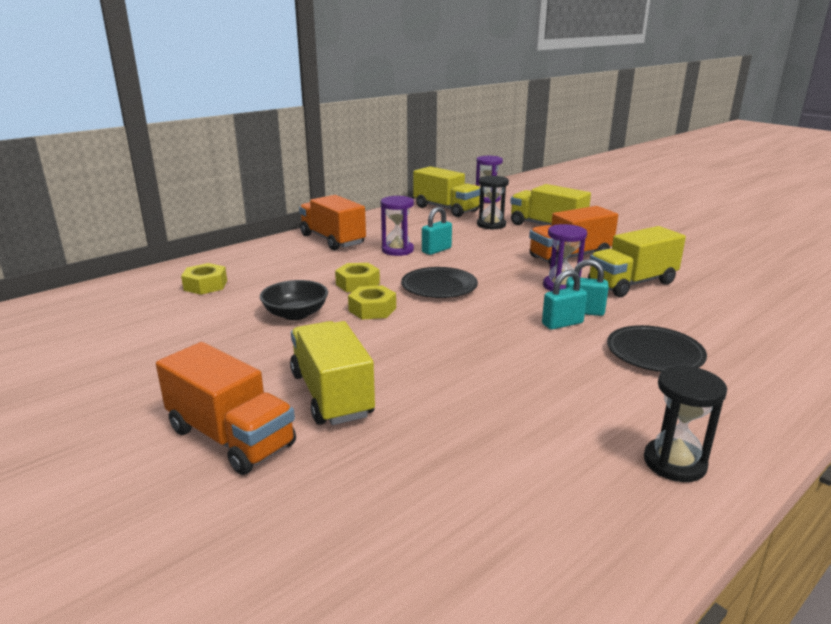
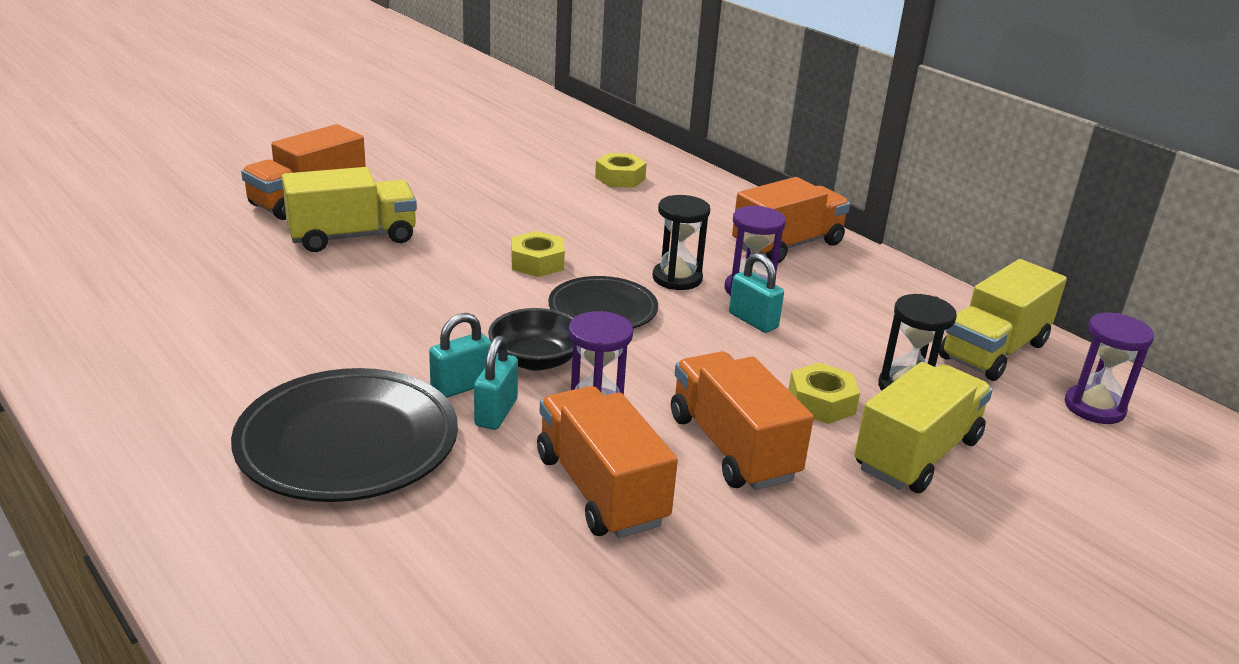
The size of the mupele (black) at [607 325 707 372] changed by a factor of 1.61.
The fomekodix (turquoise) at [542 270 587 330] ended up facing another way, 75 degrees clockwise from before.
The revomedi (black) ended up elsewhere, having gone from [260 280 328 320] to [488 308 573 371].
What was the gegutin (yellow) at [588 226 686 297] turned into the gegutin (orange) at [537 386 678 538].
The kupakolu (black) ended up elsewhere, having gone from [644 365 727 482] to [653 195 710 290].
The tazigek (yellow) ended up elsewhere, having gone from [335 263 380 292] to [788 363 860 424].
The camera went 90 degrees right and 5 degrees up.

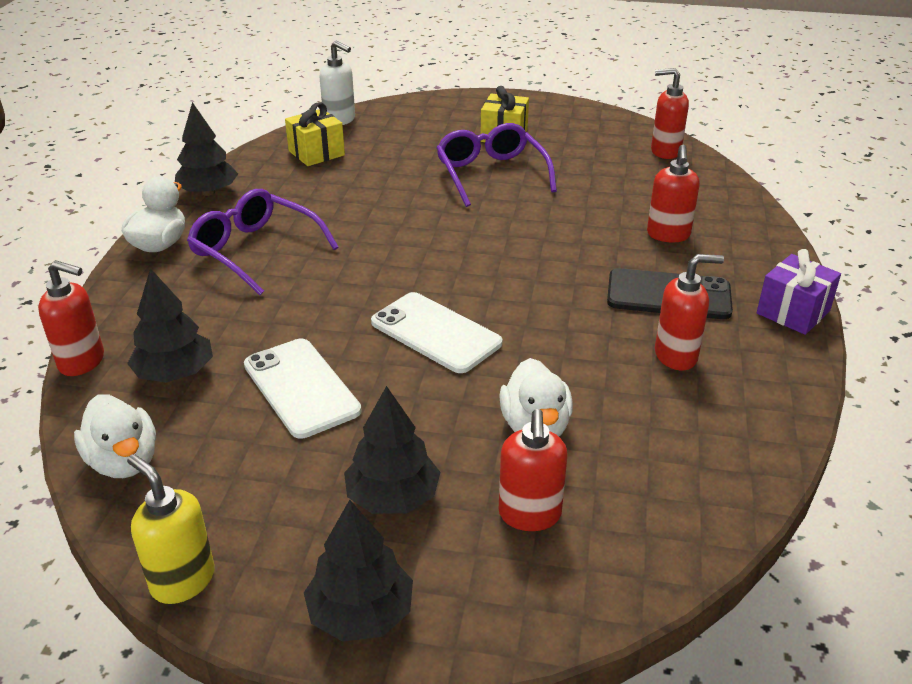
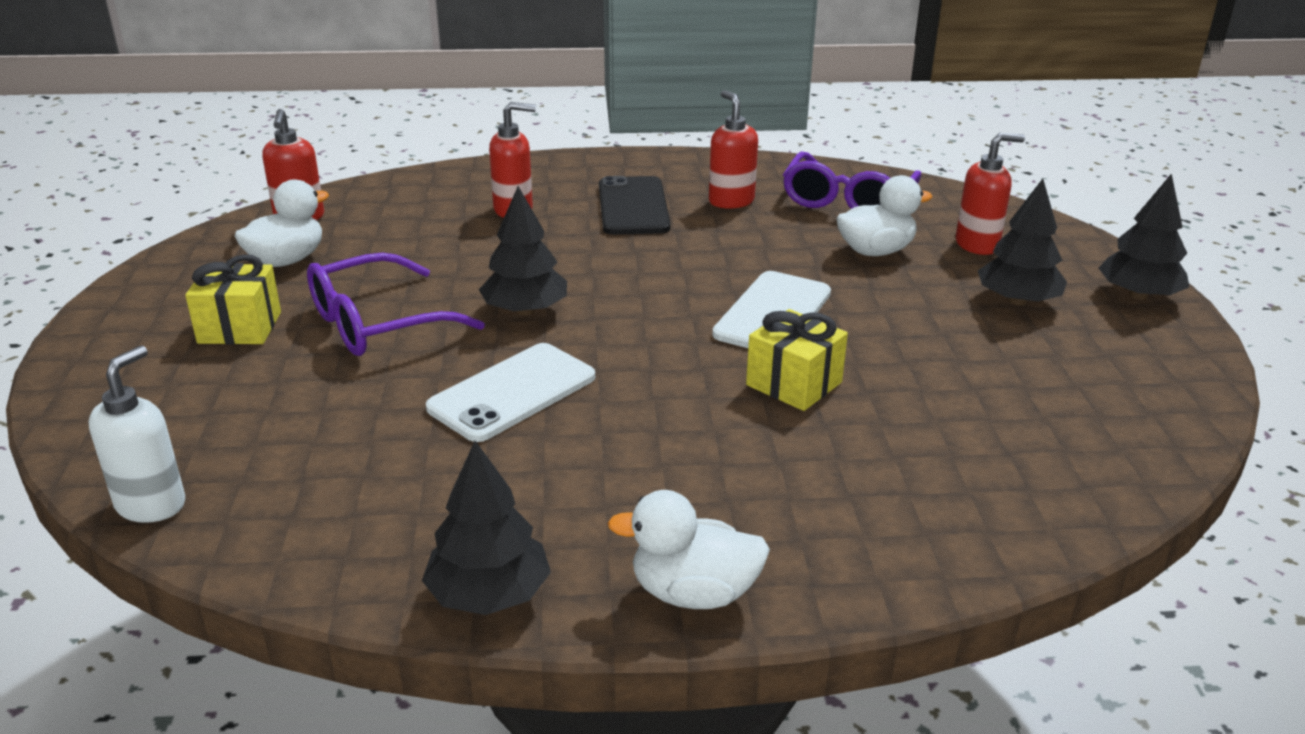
The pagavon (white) ended up elsewhere, having gone from [74 395 156 478] to [235 179 329 267].
The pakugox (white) ended up elsewhere, having gone from [244 339 362 439] to [426 343 595 442].
The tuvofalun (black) ended up elsewhere, having gone from [127 268 213 383] to [479 186 567 315].
The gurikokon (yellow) ended up elsewhere, having gone from [285 102 345 166] to [746 309 848 411].
The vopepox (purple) ended up elsewhere, having gone from [187 189 339 295] to [783 151 922 209].
The second view lost the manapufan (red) at [38 260 104 376].
The second view lost the manapufan (yellow) at [127 454 215 604].
The second view lost the gurikokon (purple) at [756 249 841 335].
The camera went 105 degrees left and 5 degrees down.

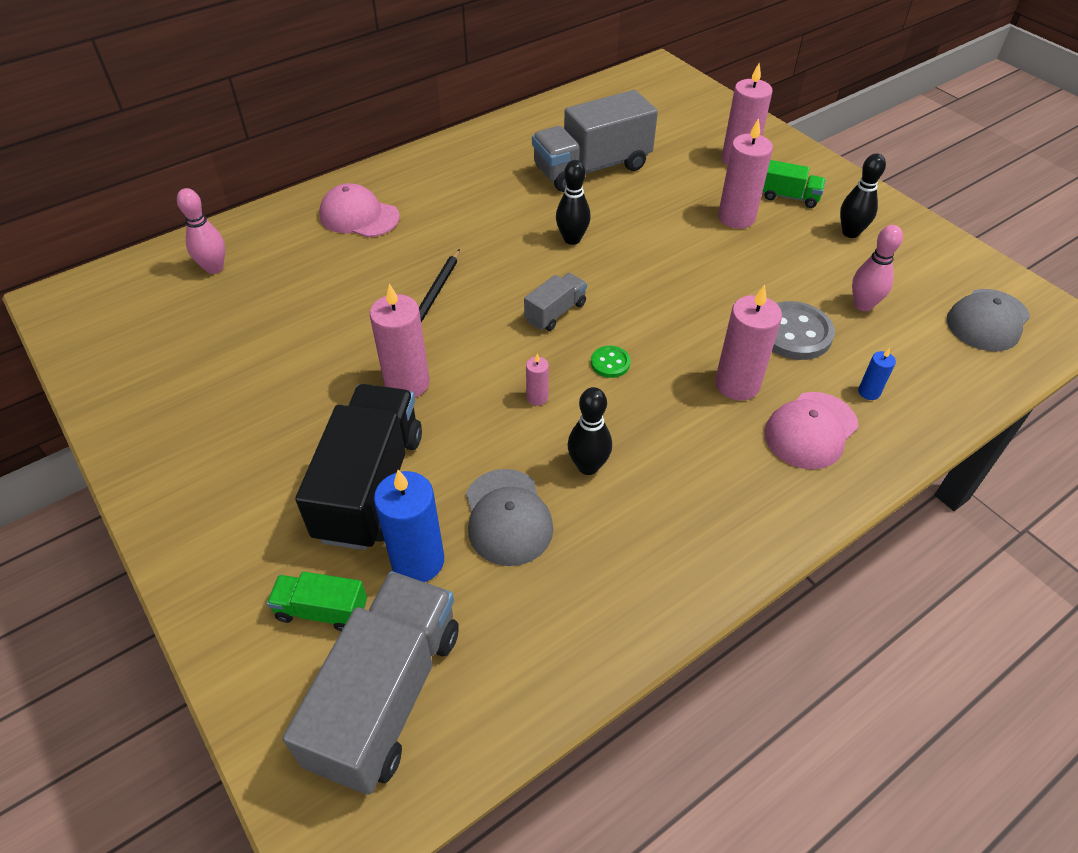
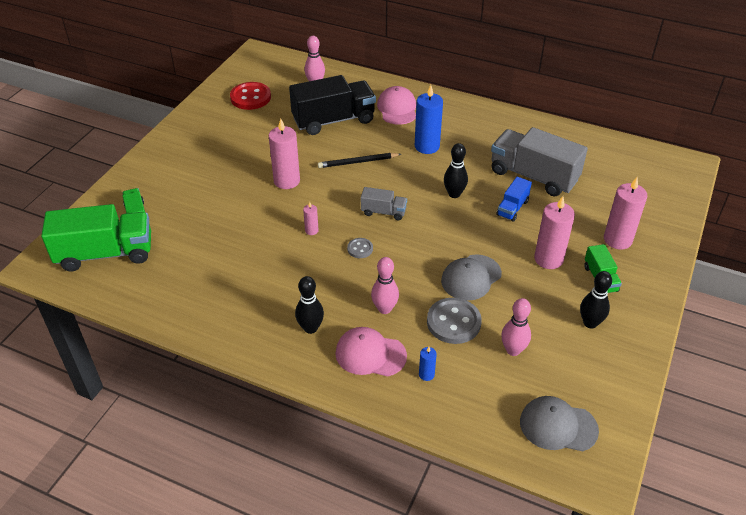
What was the gegutin (grey) at [282 571 459 795] turned into the gegutin (green) at [41 204 151 271].
The second view gained the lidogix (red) at [230 82 271 110].
The gegutin (black) ended up elsewhere, having gone from [295 384 422 550] to [289 75 376 135].
The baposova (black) ended up elsewhere, having gone from [567 387 612 475] to [295 276 324 334].
What was the lidogix (green) at [591 346 631 378] turned into the lidogix (grey) at [347 238 373 258].
Where the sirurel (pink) stood at [715 285 782 400], the baposova (pink) came to stand at [371 257 399 314].
The sirurel (blue) ended up elsewhere, having gone from [374 470 444 582] to [415 85 443 154].
The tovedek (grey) ended up elsewhere, having gone from [466 469 554 566] to [441 254 502 301].
The second view gained the gegutin (blue) at [496 177 532 222].
The camera went 60 degrees right and 5 degrees down.

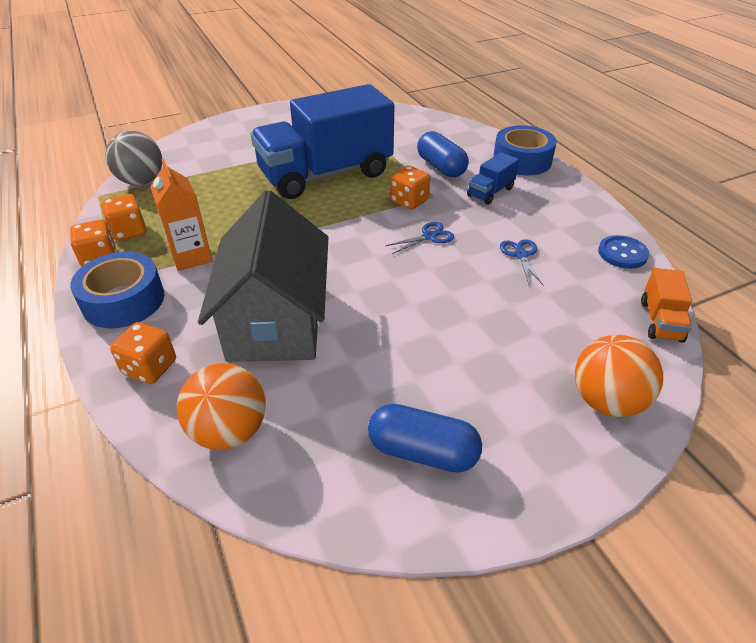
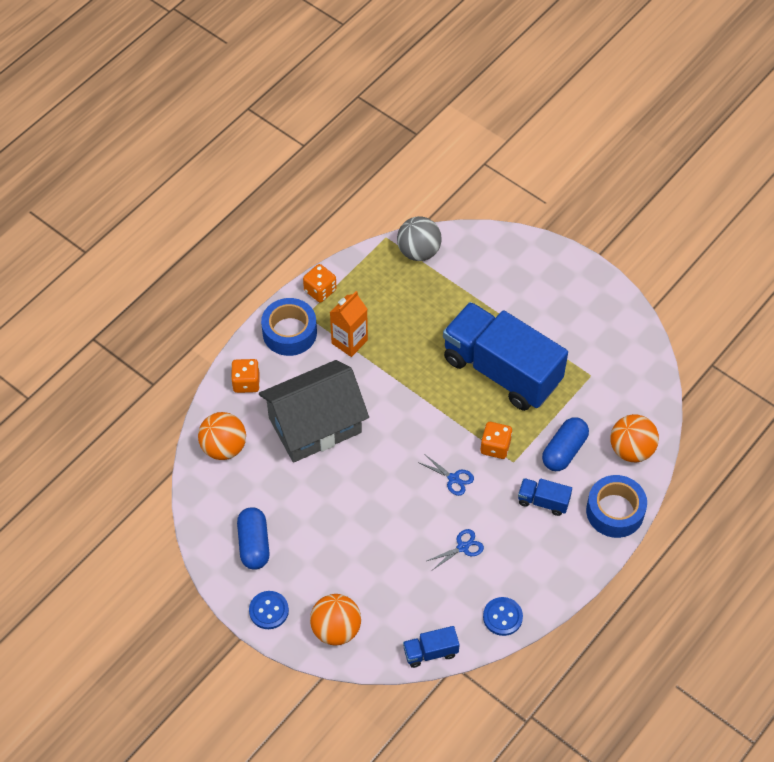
The second view gained the lidogix (blue) at [249 591 289 629].
What was the gegutin (orange) at [641 268 692 343] turned into the gegutin (blue) at [403 626 460 668].
The second view gained the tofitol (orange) at [610 414 659 462].
The second view lost the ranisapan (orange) at [101 194 146 241].
The camera went 65 degrees right and 15 degrees up.

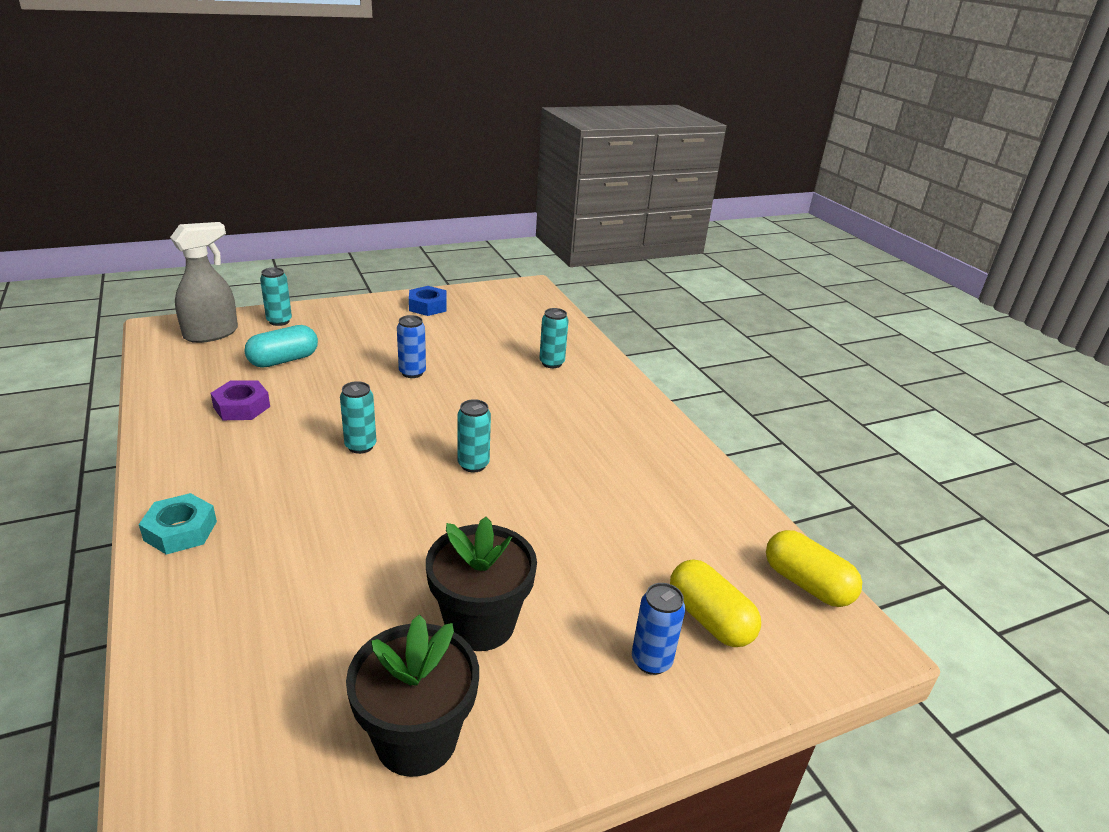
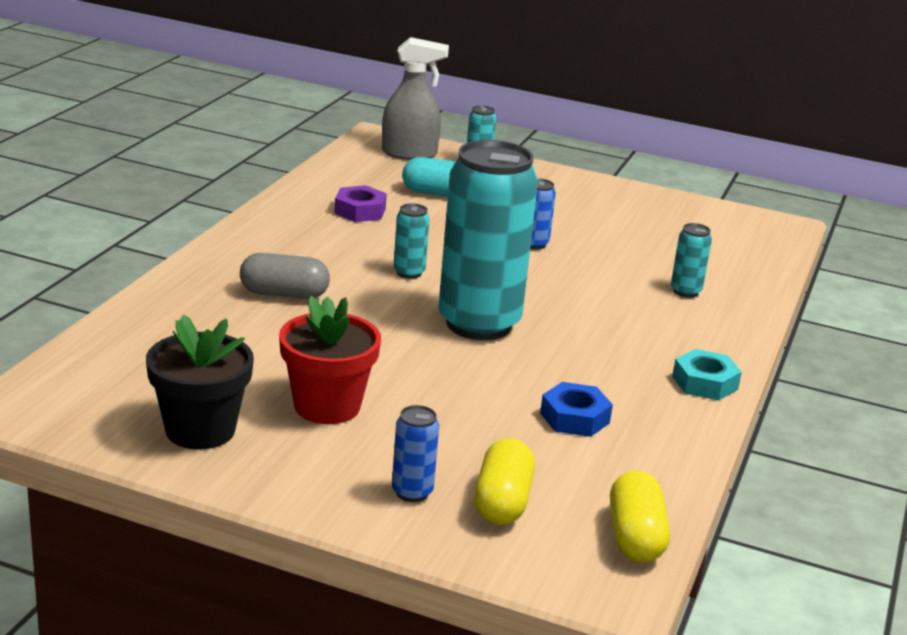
The second view gained the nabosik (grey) at [240 253 330 299].
What was the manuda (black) at [426 517 537 651] turned into the manuda (red) at [279 296 381 424].
The size of the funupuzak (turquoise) at [458 399 491 473] changed by a factor of 2.45.
The tazigek (blue) ended up elsewhere, having gone from [409 286 447 316] to [540 382 613 437].
The tazigek (turquoise) ended up elsewhere, having gone from [139 493 217 555] to [672 349 742 401].
The camera went 45 degrees right and 5 degrees down.

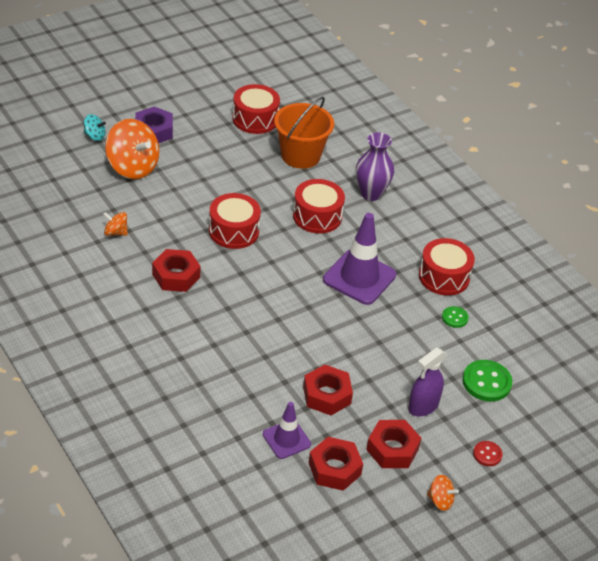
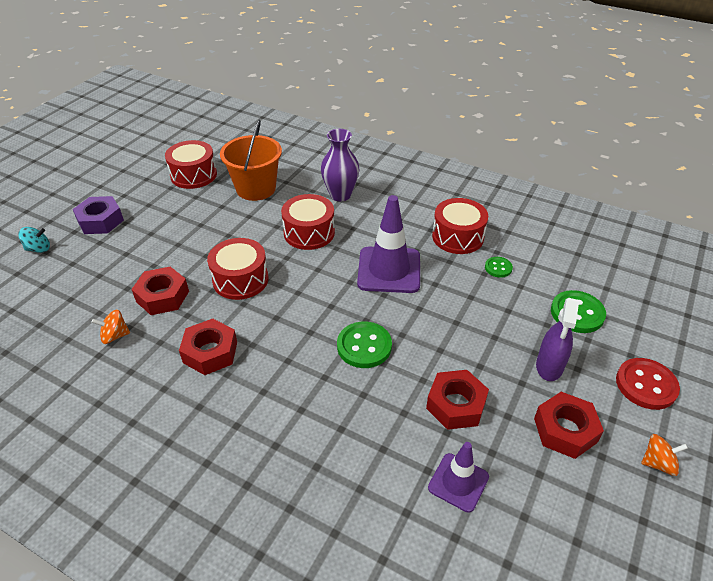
The tazigek (red) ended up elsewhere, having gone from [309 437 363 491] to [131 267 189 315].
The second view gained the lidogix (green) at [337 321 392 368].
The size of the lidogix (red) at [473 441 502 466] changed by a factor of 1.79.
The second view lost the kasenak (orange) at [105 119 159 179].
The camera went 25 degrees left and 0 degrees up.

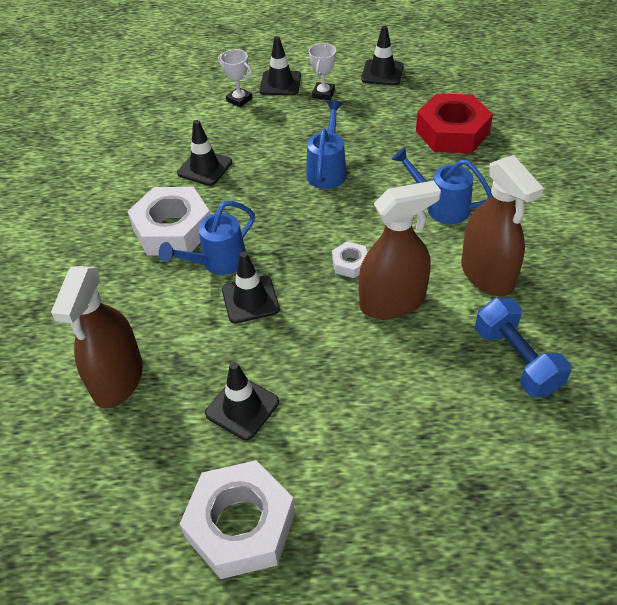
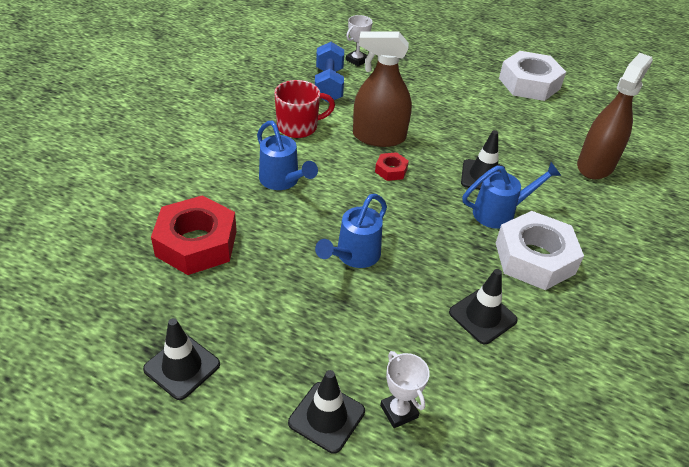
Where the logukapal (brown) stood at [461 155 544 296], the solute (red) came to stand at [274 80 335 138].
The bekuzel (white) ended up elsewhere, having gone from [309 43 336 100] to [346 15 372 67].
What was the tazigek (white) at [332 241 367 278] turned into the tazigek (red) at [375 152 409 181].
The second view lost the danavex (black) at [205 362 279 440].
The camera went 160 degrees left and 5 degrees down.

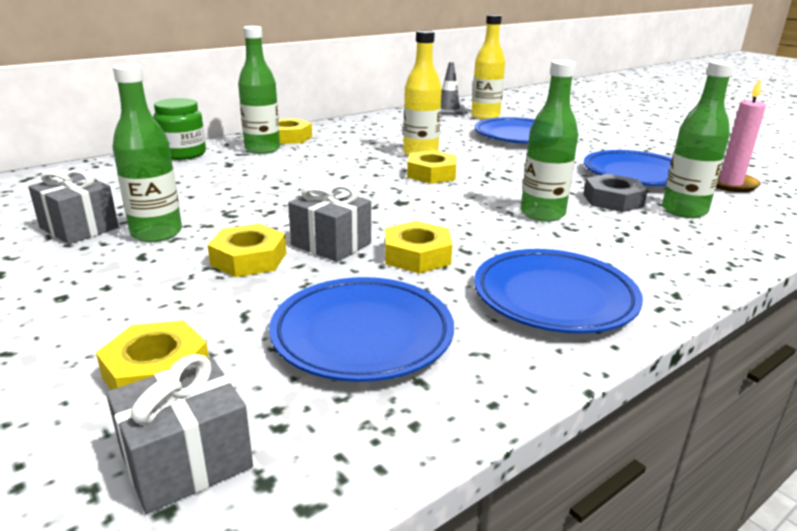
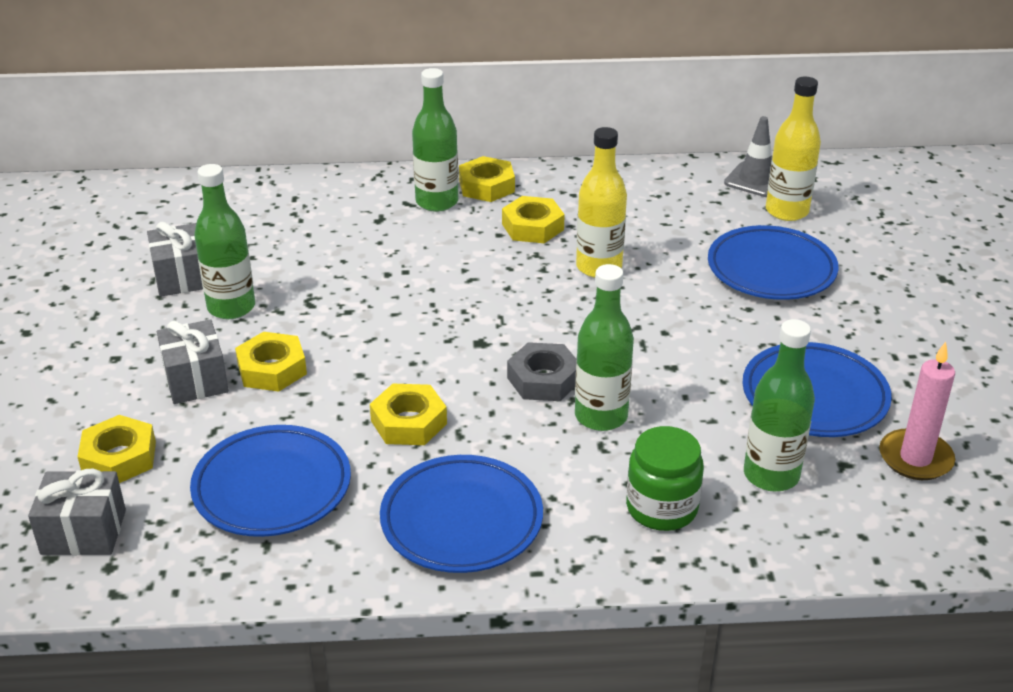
The gurikokon (grey) ended up elsewhere, having gone from [288 183 371 262] to [157 319 229 404].
The tazigek (yellow) ended up elsewhere, having gone from [407 150 457 184] to [502 196 565 243].
The tazigek (grey) ended up elsewhere, having gone from [583 174 648 212] to [507 342 576 401].
The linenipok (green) ended up elsewhere, having gone from [153 98 206 160] to [626 426 704 531].
The camera went 35 degrees right and 10 degrees up.

